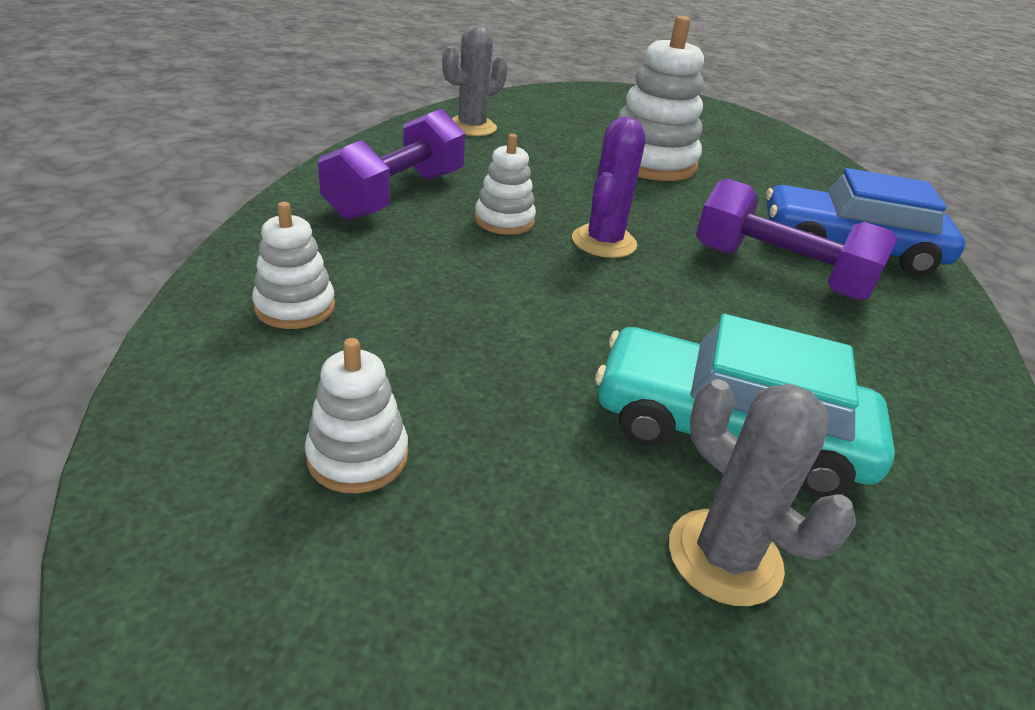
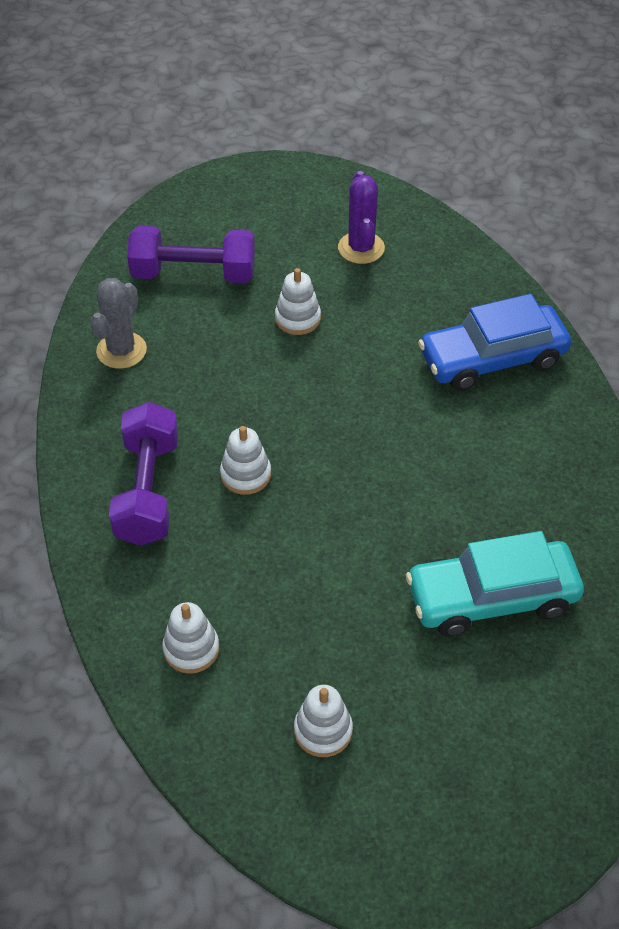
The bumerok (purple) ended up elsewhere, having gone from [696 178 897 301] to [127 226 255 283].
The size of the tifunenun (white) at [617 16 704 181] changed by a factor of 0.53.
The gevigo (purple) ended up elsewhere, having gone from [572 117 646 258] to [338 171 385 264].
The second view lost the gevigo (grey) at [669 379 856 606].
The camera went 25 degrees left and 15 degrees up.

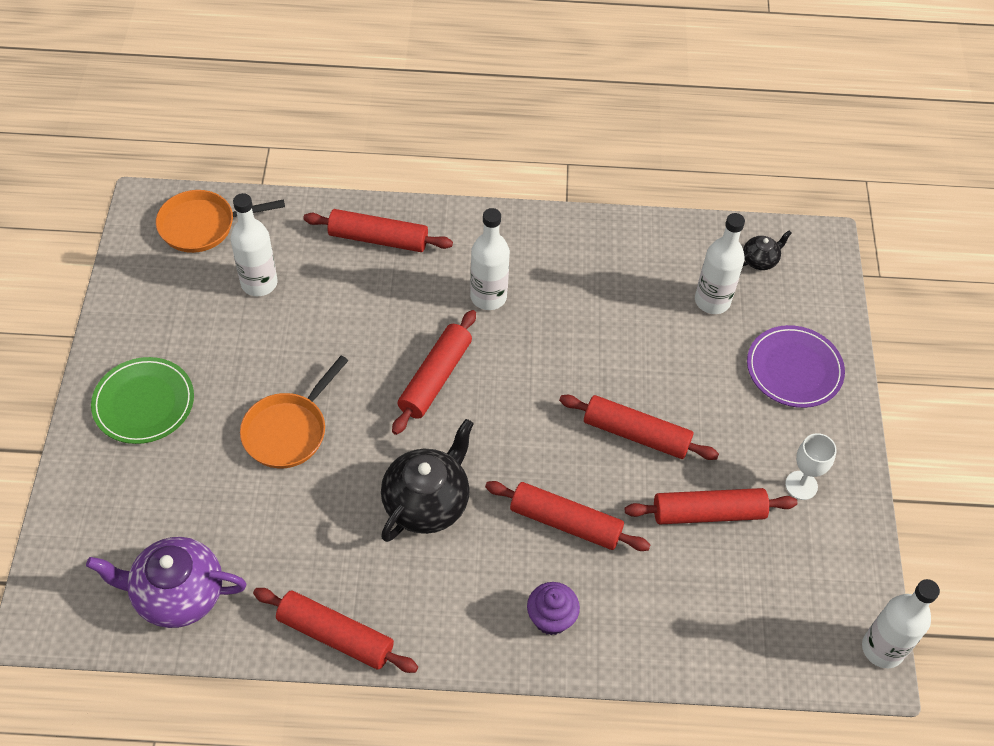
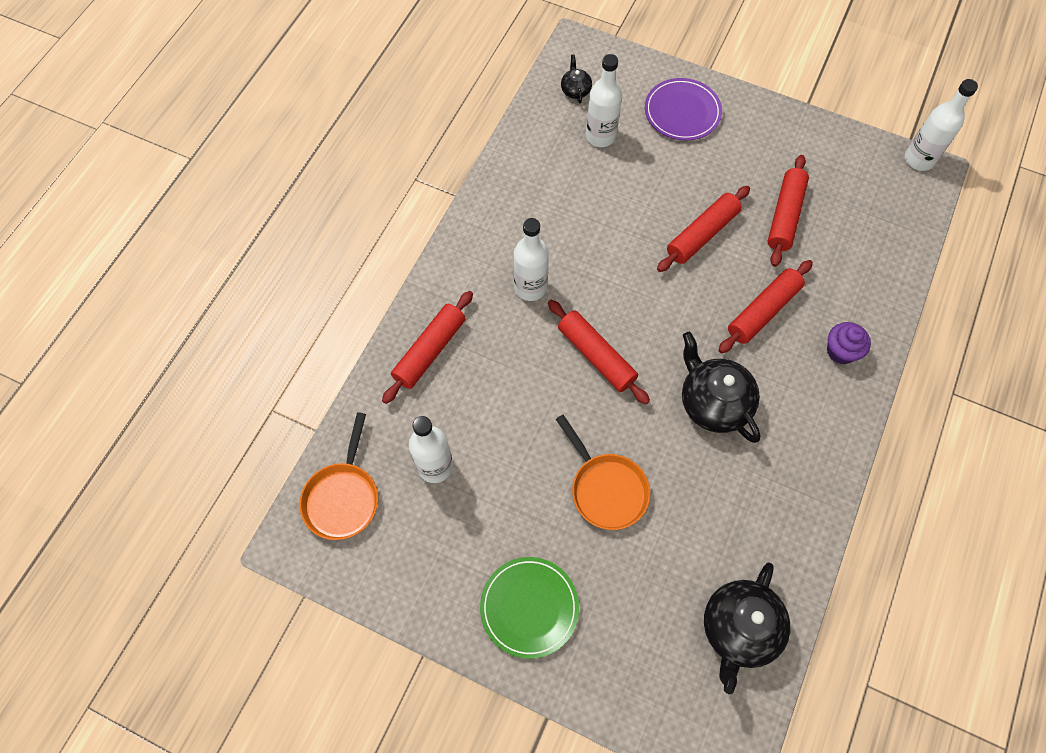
What was the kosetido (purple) at [86 537 247 628] turned into the kosetido (black) at [704 562 790 694].
The second view lost the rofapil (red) at [253 588 418 673].
The second view lost the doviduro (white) at [785 433 837 500].
The camera went 65 degrees left and 10 degrees up.

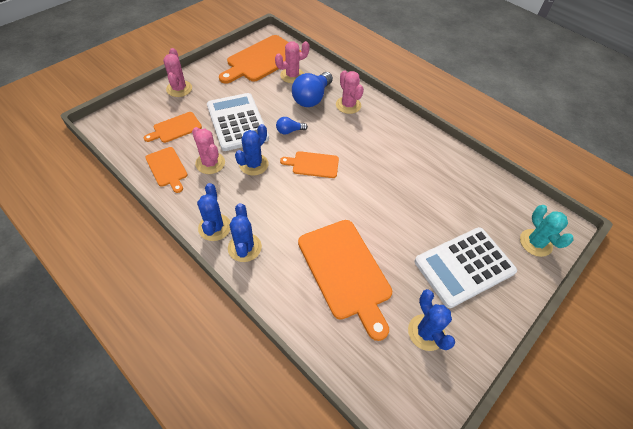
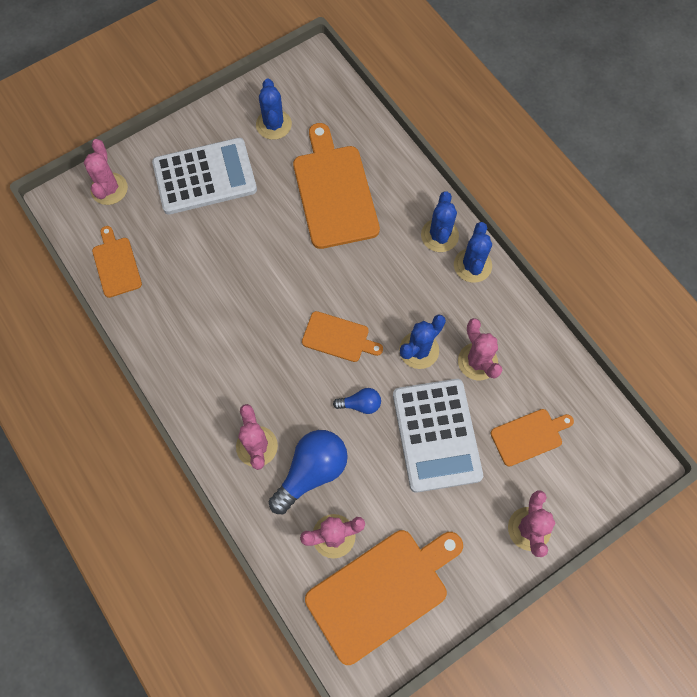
What was the gevigo (turquoise) at [520 205 574 257] turned into the gevigo (pink) at [84 139 128 205].
The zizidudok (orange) ended up elsewhere, having gone from [145 147 188 193] to [92 226 142 298].
The camera went 165 degrees left and 15 degrees up.

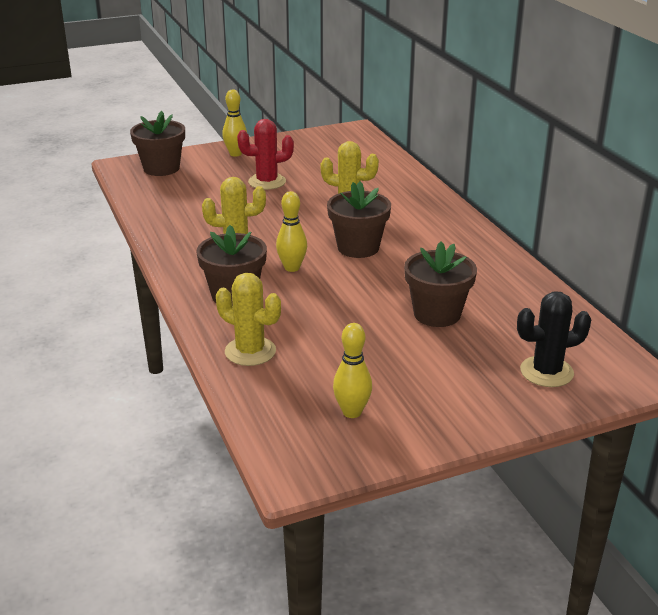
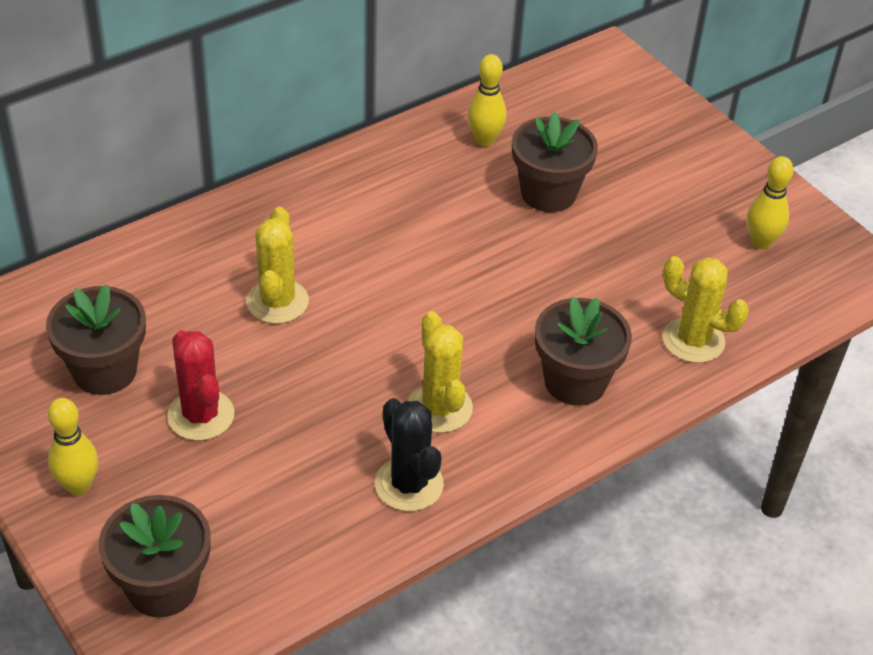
The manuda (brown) ended up elsewhere, having gone from [327 182 391 258] to [46 284 146 395].
The gevigo (black) ended up elsewhere, having gone from [517 291 591 387] to [375 398 444 511].
The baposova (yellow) ended up elsewhere, having gone from [276 191 307 272] to [468 54 507 146].
The gevigo (yellow) at [216 273 281 366] ended up facing another way, 75 degrees counterclockwise from before.
The camera went 105 degrees left and 15 degrees up.

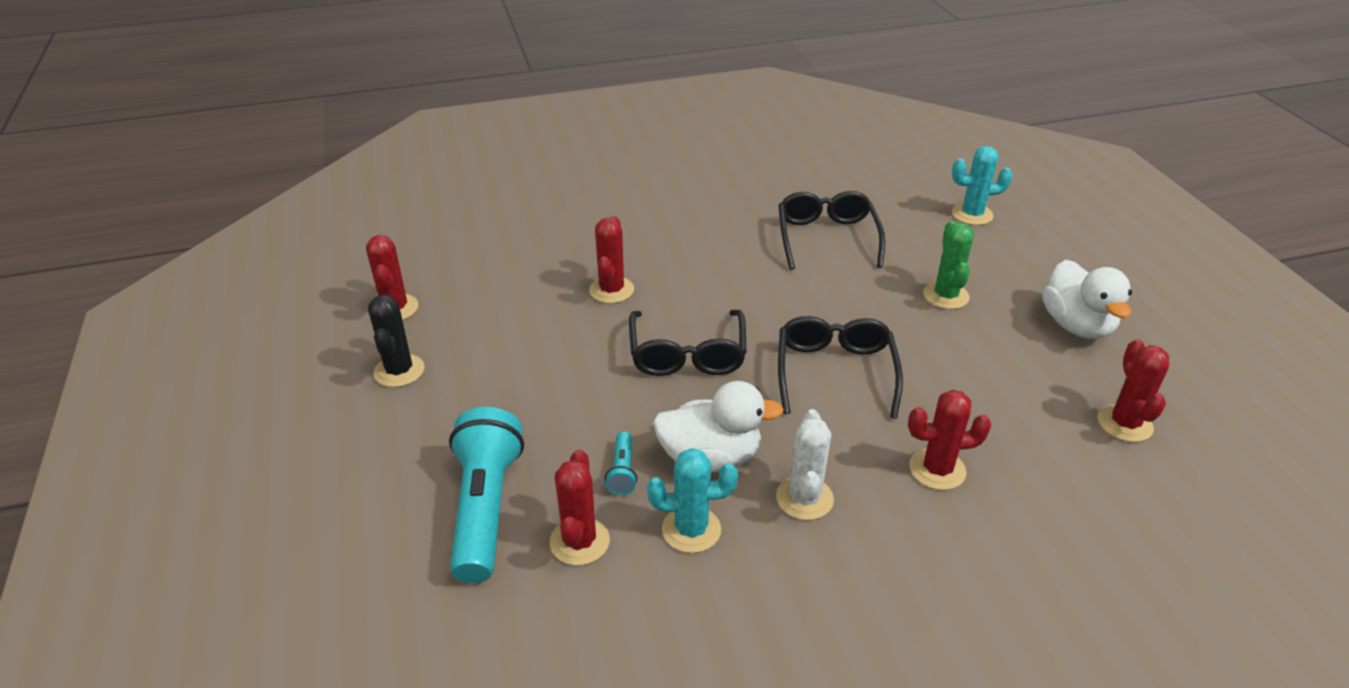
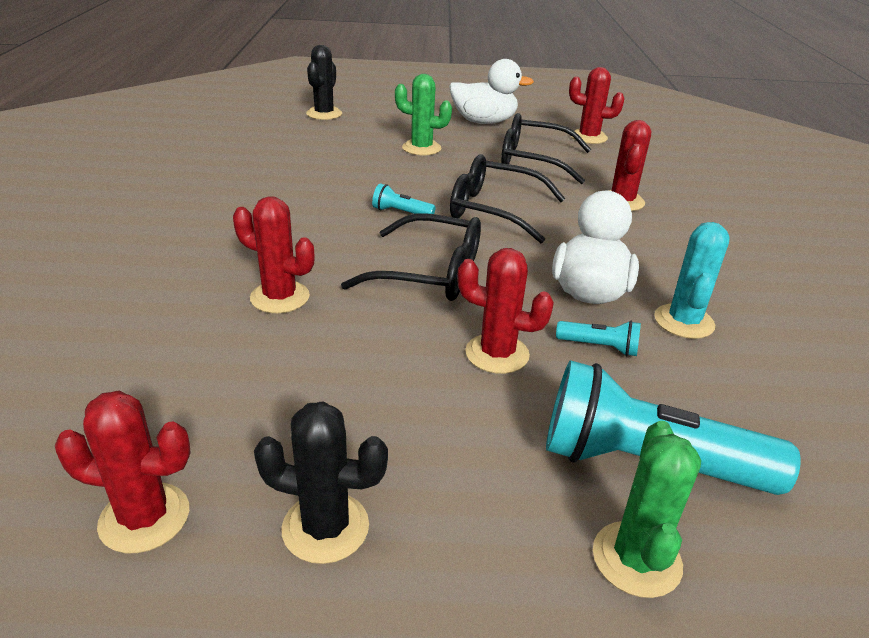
What was the gevigo (turquoise) at [952 146 1013 225] turned into the gevigo (black) at [306 45 342 120].
The second view gained the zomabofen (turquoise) at [372 183 436 214].
The gevigo (red) ended up elsewhere, having gone from [550 450 610 566] to [457 248 554 374].
The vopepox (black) ended up elsewhere, having gone from [778 191 885 270] to [501 113 591 184].
The second view gained the gevigo (green) at [593 421 701 598].
The second view lost the gevigo (white) at [776 409 834 520].
The camera went 75 degrees left and 5 degrees down.

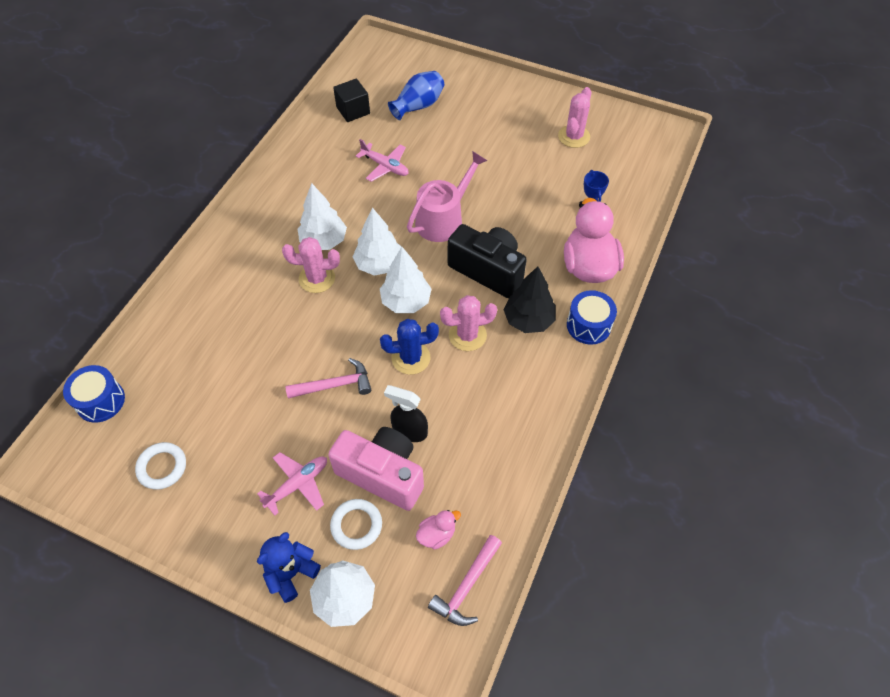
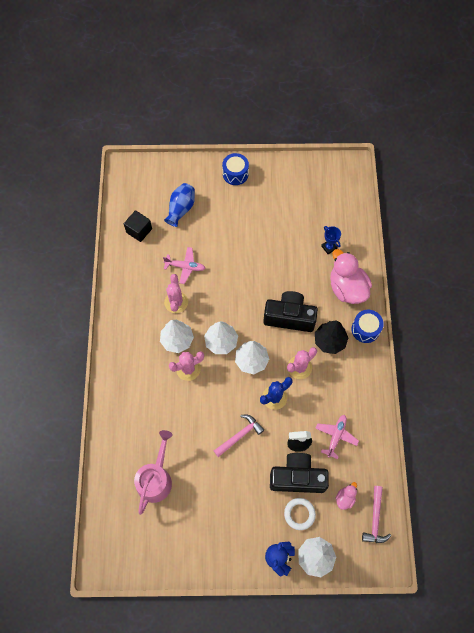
The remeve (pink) ended up elsewhere, having gone from [407 151 487 242] to [134 430 173 515].
The gevigo (pink) ended up elsewhere, having gone from [558 87 591 148] to [164 274 188 313].
The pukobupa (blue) ended up elsewhere, having gone from [63 365 125 423] to [222 153 249 185].
What was the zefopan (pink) at [328 427 424 511] turned into the zefopan (black) at [270 453 329 493].
The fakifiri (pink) ended up elsewhere, having gone from [257 452 327 516] to [315 415 359 459].
The second view lost the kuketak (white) at [135 442 186 490].
The camera went 25 degrees left and 10 degrees up.

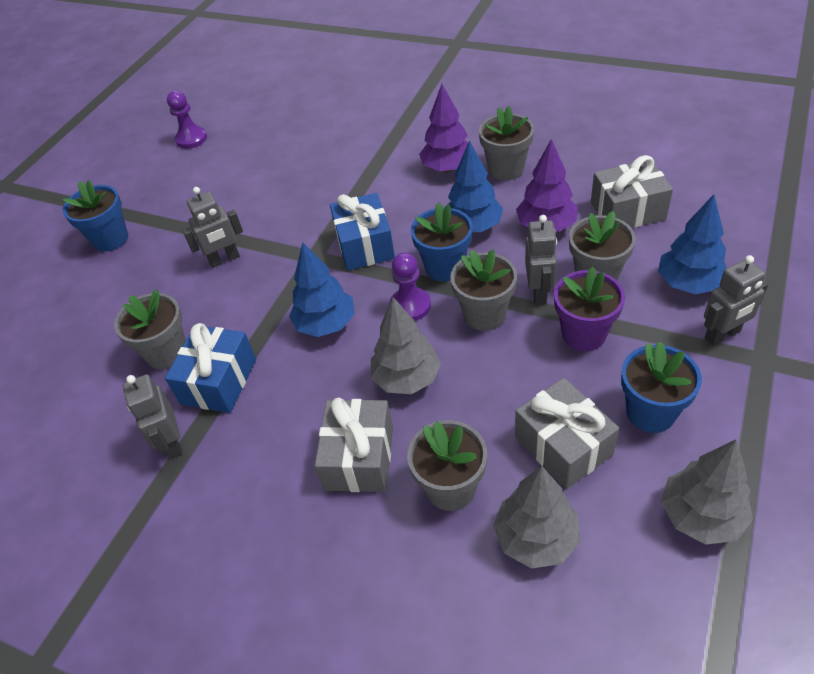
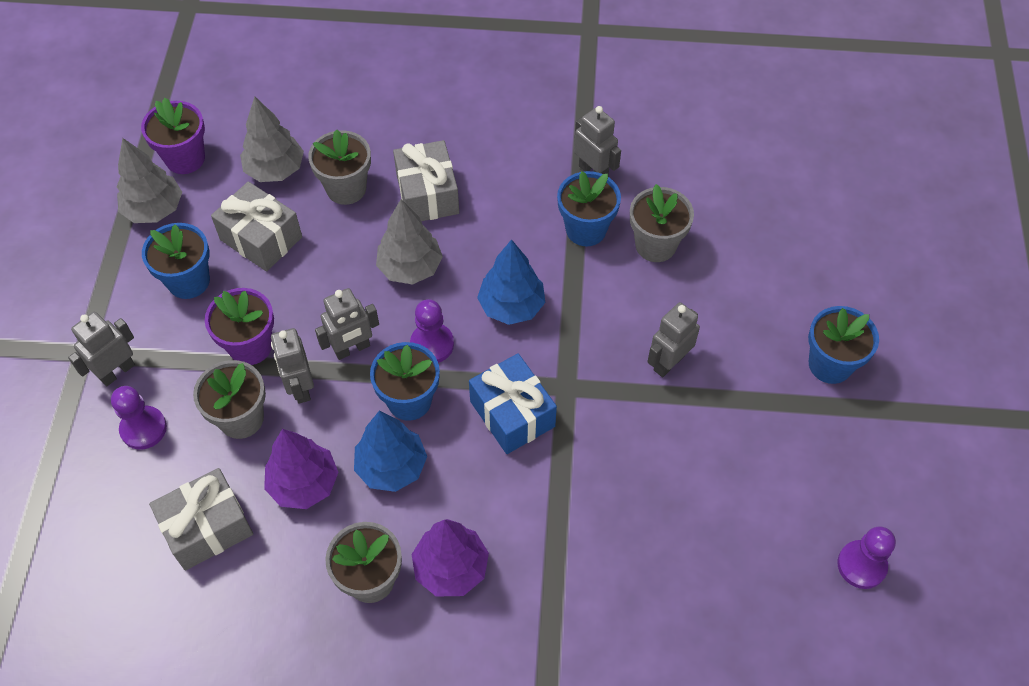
Where the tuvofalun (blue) stood at [658 195 727 294], the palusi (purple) came to stand at [111 386 167 450].
The second view gained the manuda (purple) at [141 98 205 174].
Where the manuda (grey) stood at [450 250 517 331], the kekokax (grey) came to stand at [315 288 379 360].
Where the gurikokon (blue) stood at [165 323 256 413], the manuda (blue) came to stand at [557 171 621 246].
The camera went 155 degrees right and 10 degrees up.

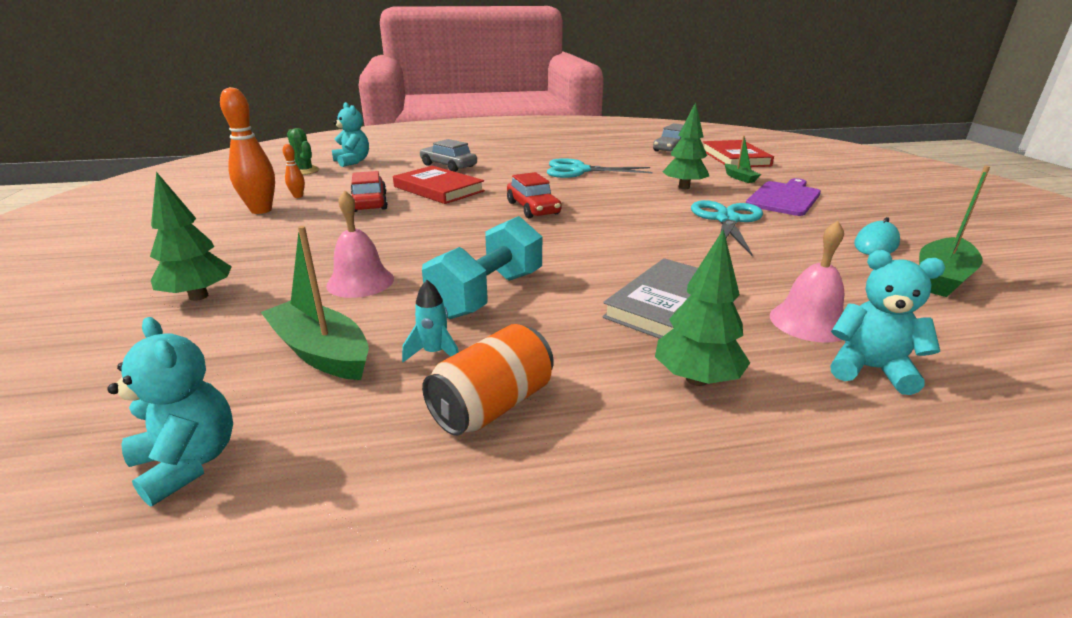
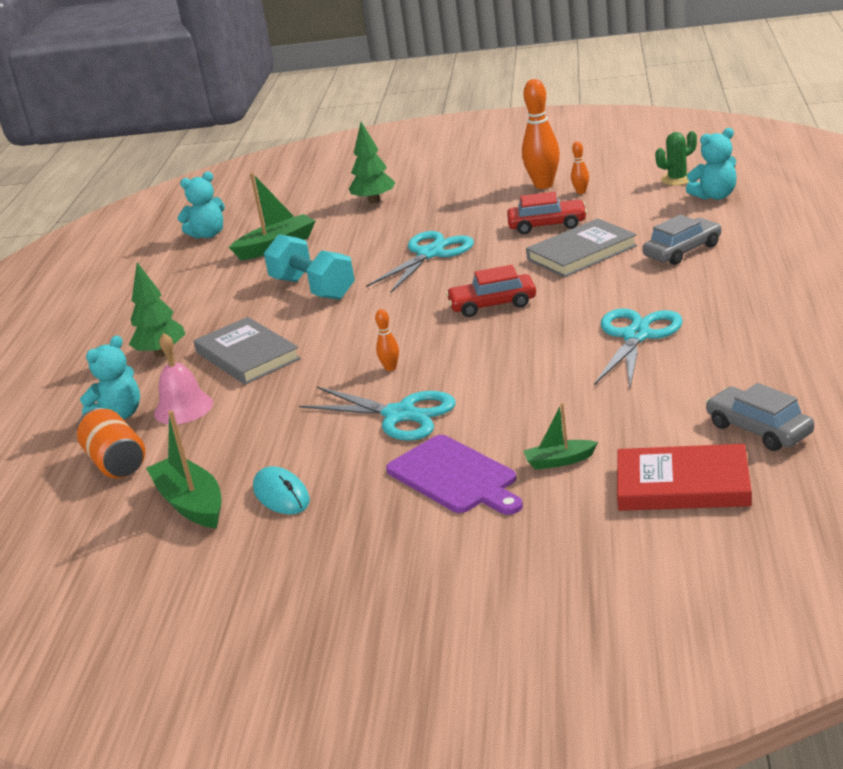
The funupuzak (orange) ended up elsewhere, having gone from [422 324 554 436] to [77 408 145 478].
The second view gained the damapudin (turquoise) at [366 231 474 293].
The second view gained the baposova (orange) at [375 309 399 371].
What was the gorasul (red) at [393 166 485 204] turned into the gorasul (grey) at [526 218 637 277].
The second view lost the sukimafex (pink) at [326 190 394 298].
The second view lost the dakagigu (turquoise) at [402 280 459 362].
The second view lost the tuvofalun (green) at [662 102 709 189].
The camera went 110 degrees right and 0 degrees up.

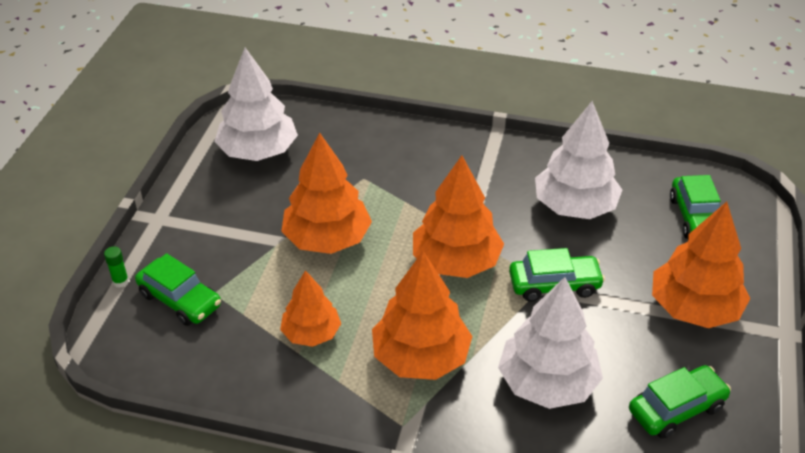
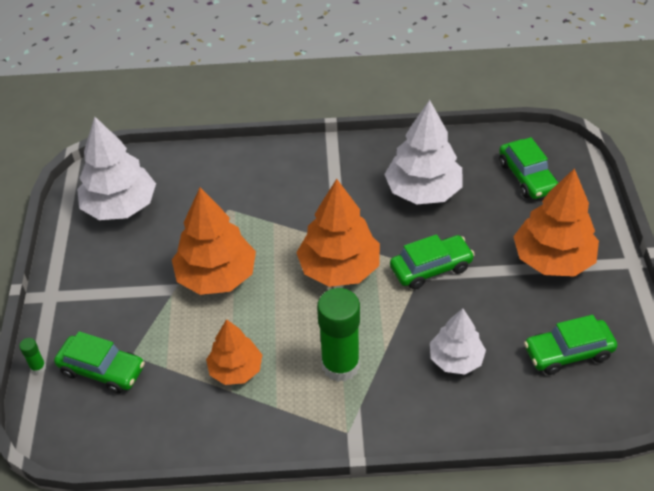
Where the tuvofalun (orange) stood at [372 251 472 380], the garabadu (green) came to stand at [317 288 360 382].
The size of the tuvofalun (white) at [498 277 603 409] changed by a factor of 0.62.
The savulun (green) at [629 365 731 439] ended up facing another way, 150 degrees counterclockwise from before.
The camera went 15 degrees left and 5 degrees up.

